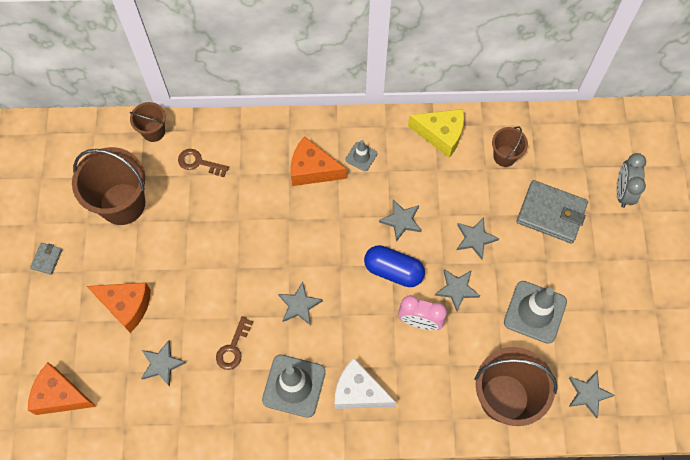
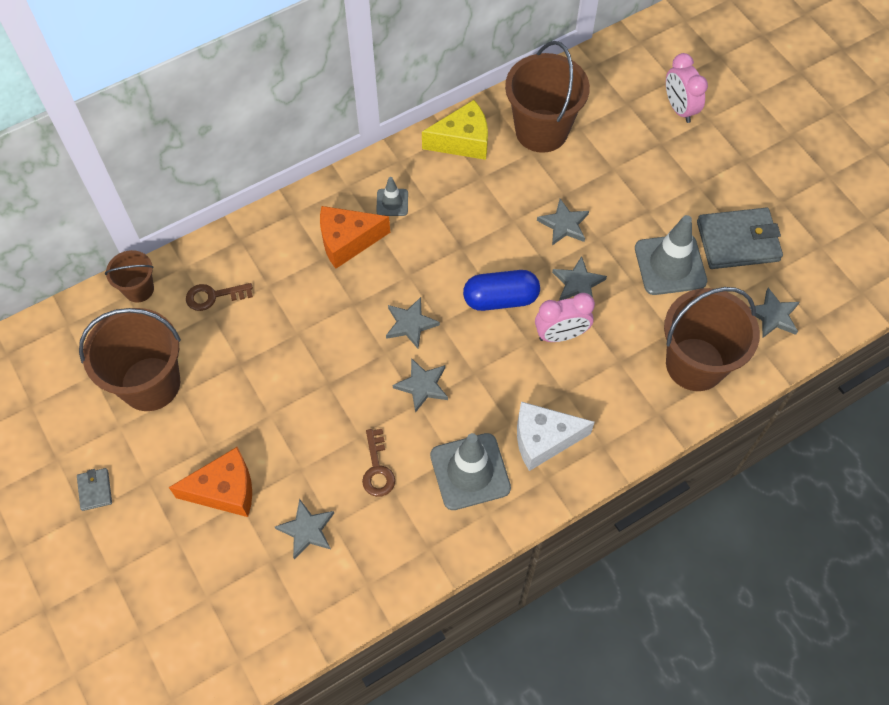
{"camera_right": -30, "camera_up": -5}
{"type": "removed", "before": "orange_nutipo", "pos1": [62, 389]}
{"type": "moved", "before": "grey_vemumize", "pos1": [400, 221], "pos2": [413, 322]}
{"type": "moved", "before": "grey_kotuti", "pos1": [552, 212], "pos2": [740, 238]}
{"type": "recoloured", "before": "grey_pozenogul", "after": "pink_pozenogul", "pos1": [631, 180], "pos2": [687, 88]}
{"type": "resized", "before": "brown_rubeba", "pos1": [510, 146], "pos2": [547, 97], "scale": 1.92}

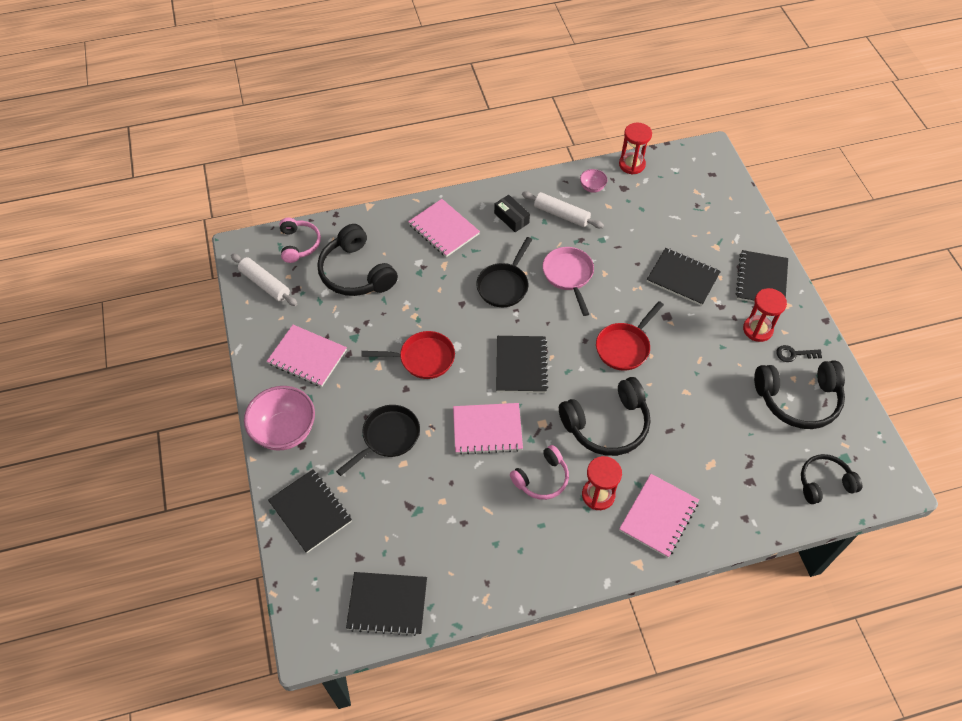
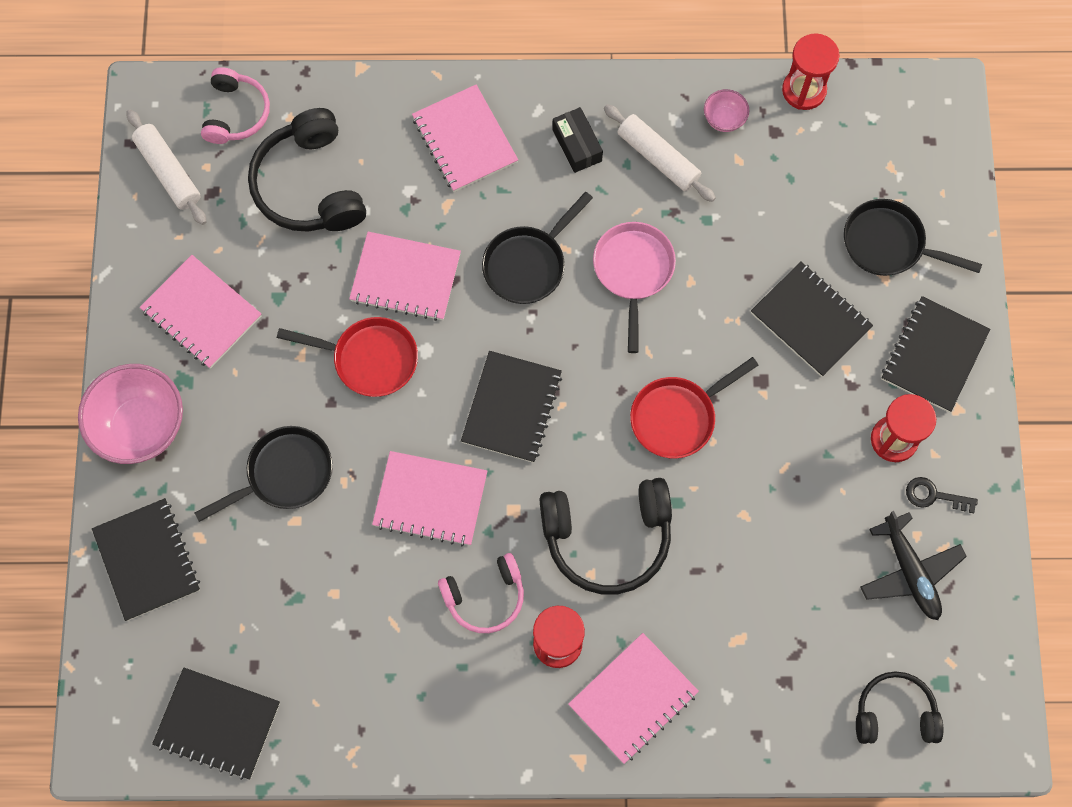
{"camera_right": 15, "camera_up": 15}
{"type": "added", "after": "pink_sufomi", "pos2": [405, 276]}
{"type": "added", "after": "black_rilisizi", "pos2": [913, 237]}
{"type": "replaced", "before": "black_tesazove", "after": "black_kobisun", "pos1": [799, 394], "pos2": [913, 565]}

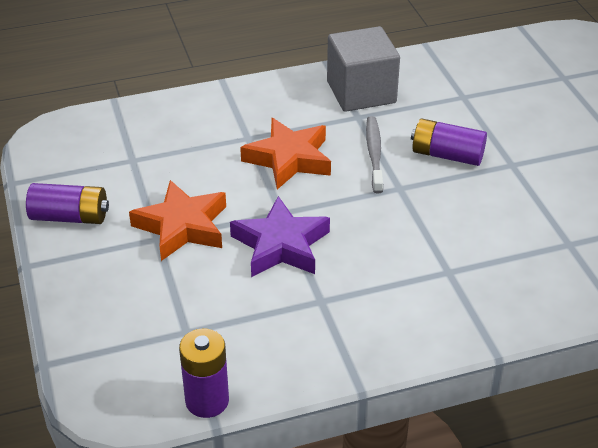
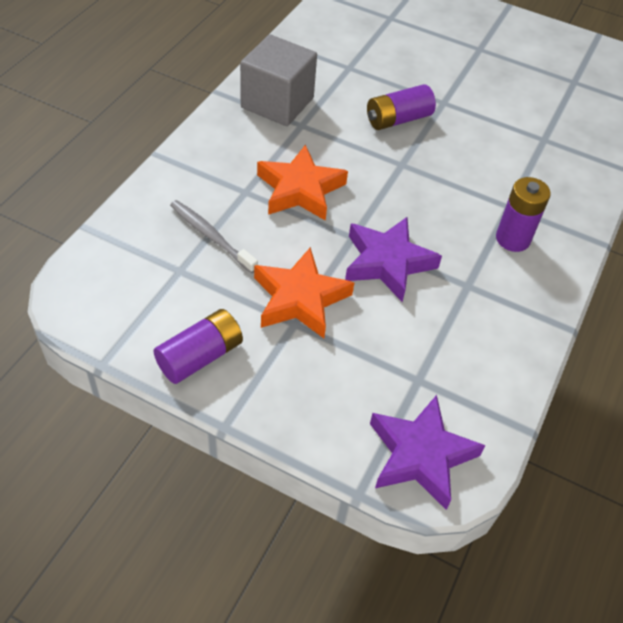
{"camera_right": -50, "camera_up": 10}
{"type": "added", "after": "purple_vemumize", "pos2": [428, 452]}
{"type": "moved", "before": "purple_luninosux", "pos1": [204, 373], "pos2": [523, 214]}
{"type": "moved", "before": "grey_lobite", "pos1": [374, 154], "pos2": [214, 236]}

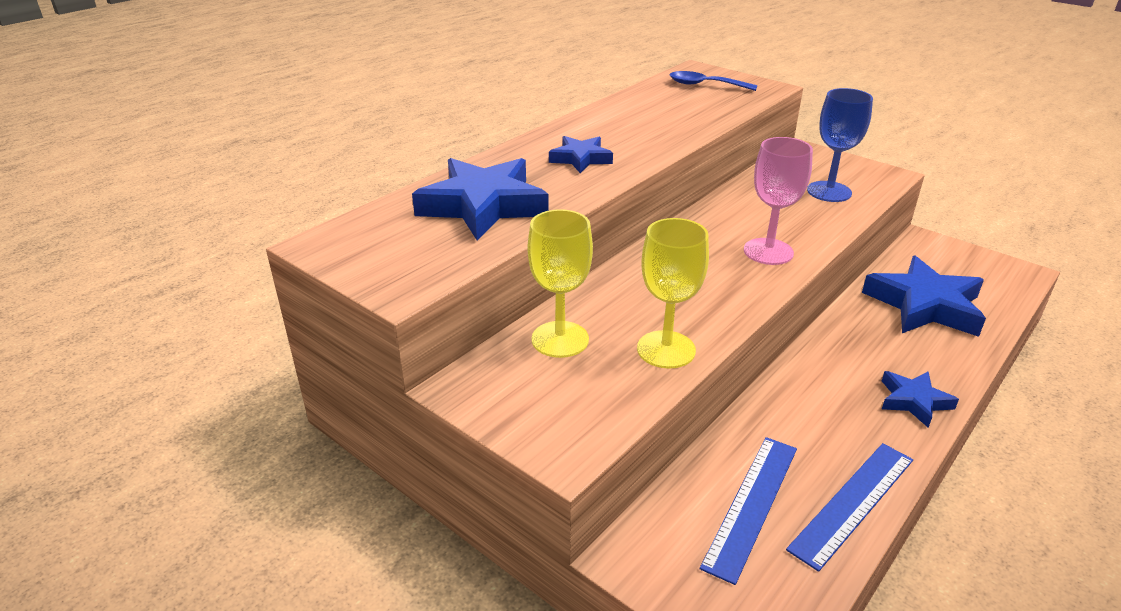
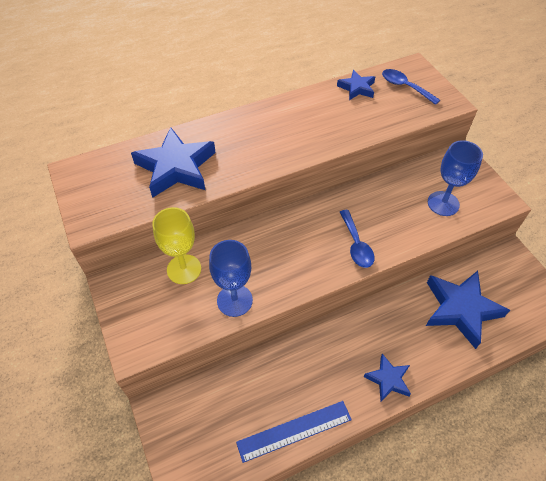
{"camera_right": 25, "camera_up": 20}
{"type": "removed", "before": "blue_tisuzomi", "pos1": [748, 511]}
{"type": "moved", "before": "blue_vemumize", "pos1": [581, 154], "pos2": [356, 85]}
{"type": "replaced", "before": "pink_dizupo", "after": "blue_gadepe", "pos1": [778, 201], "pos2": [357, 239]}
{"type": "recoloured", "before": "yellow_dizupo", "after": "blue_dizupo", "pos1": [673, 293], "pos2": [231, 278]}

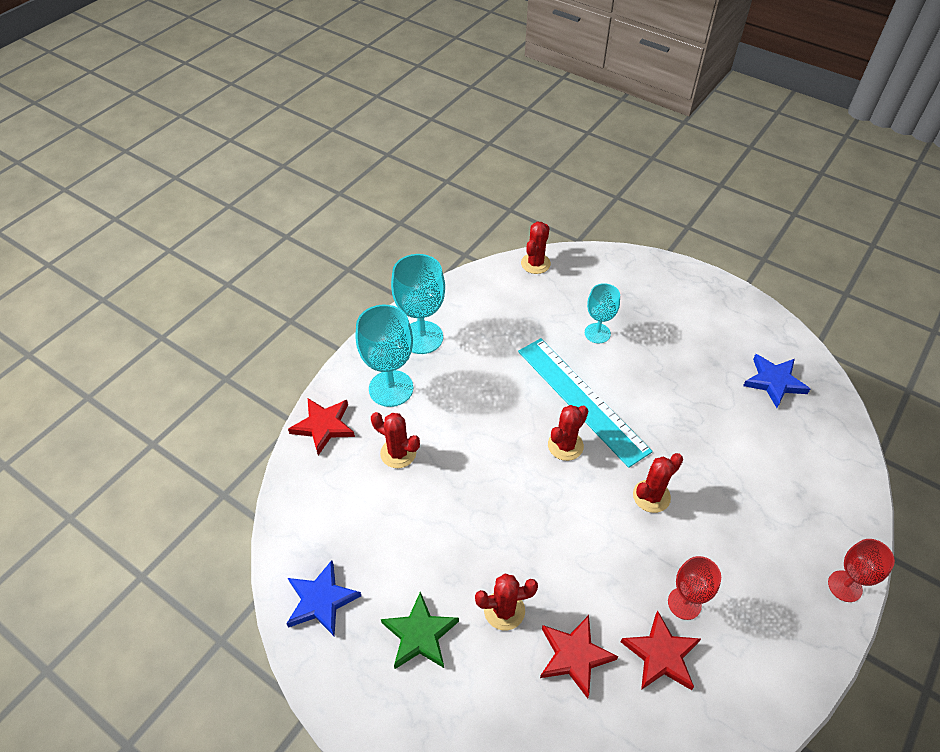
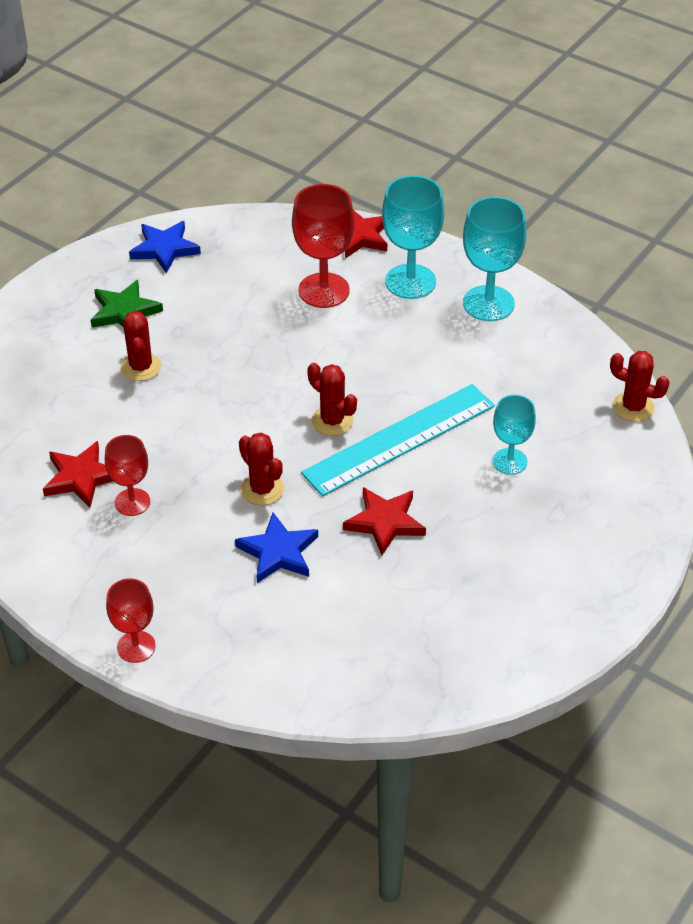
{"camera_right": 90, "camera_up": -5}
{"type": "moved", "before": "red_vemumize", "pos1": [579, 657], "pos2": [384, 521]}
{"type": "moved", "before": "blue_vemumize", "pos1": [776, 381], "pos2": [276, 548]}
{"type": "replaced", "before": "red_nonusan", "after": "red_dizupo", "pos1": [395, 440], "pos2": [323, 246]}

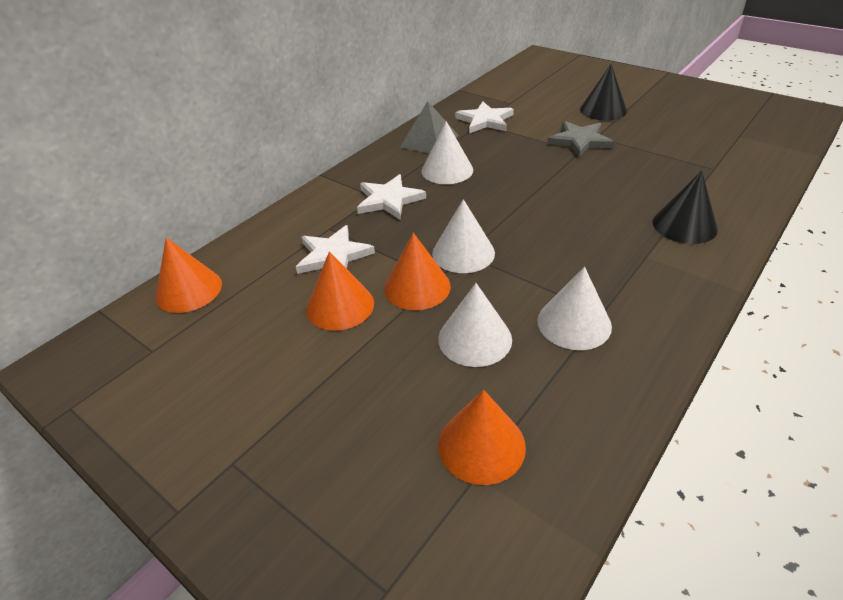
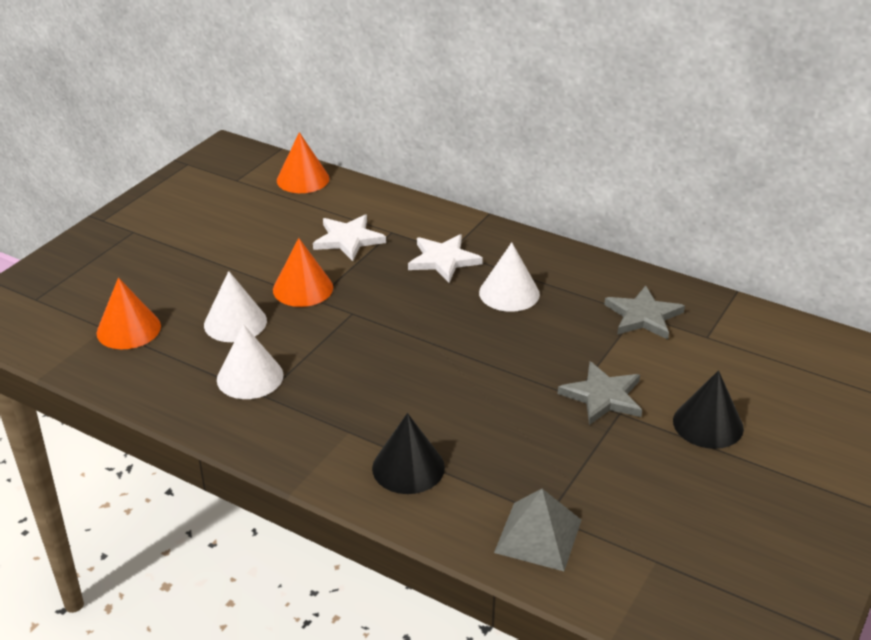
{"camera_right": 80, "camera_up": -5}
{"type": "removed", "before": "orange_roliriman", "pos1": [340, 291]}
{"type": "removed", "before": "white_roliriman", "pos1": [463, 236]}
{"type": "moved", "before": "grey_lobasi", "pos1": [429, 127], "pos2": [537, 530]}
{"type": "recoloured", "before": "white_vemumize", "after": "grey_vemumize", "pos1": [484, 117], "pos2": [644, 312]}

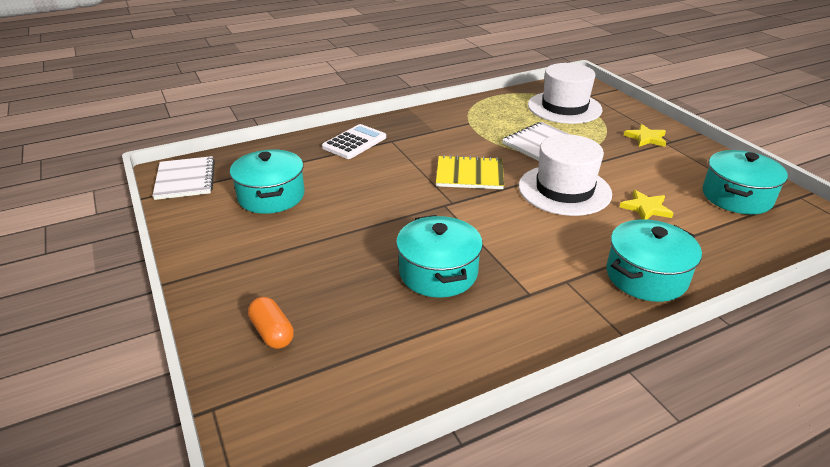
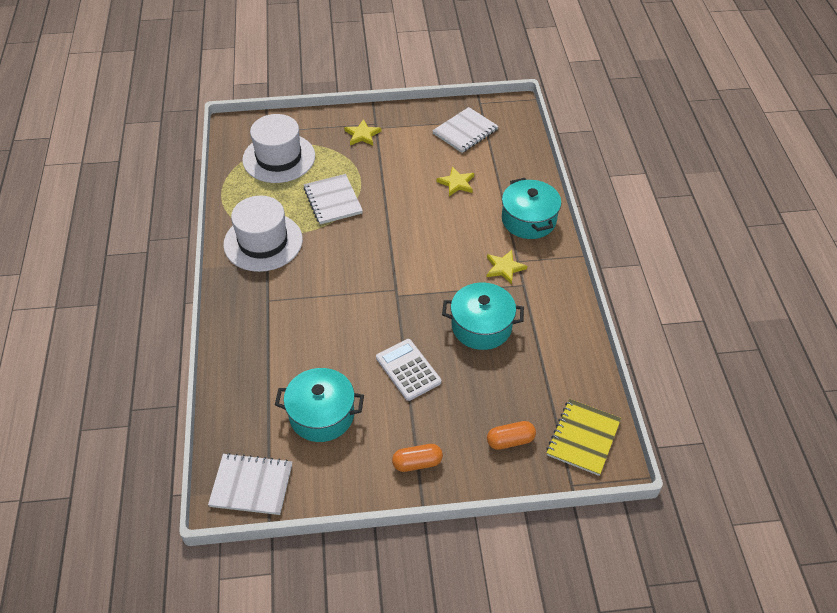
{"camera_right": -70, "camera_up": 15}
{"type": "added", "after": "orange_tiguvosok", "pos2": [417, 458]}
{"type": "added", "after": "yellow_vemumize", "pos2": [507, 267]}
{"type": "moved", "before": "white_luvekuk", "pos1": [354, 141], "pos2": [408, 370]}
{"type": "moved", "before": "yellow_sufomi", "pos1": [470, 172], "pos2": [583, 437]}
{"type": "moved", "before": "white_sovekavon", "pos1": [565, 175], "pos2": [263, 233]}
{"type": "replaced", "before": "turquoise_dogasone", "after": "white_sufomi", "pos1": [745, 182], "pos2": [465, 130]}

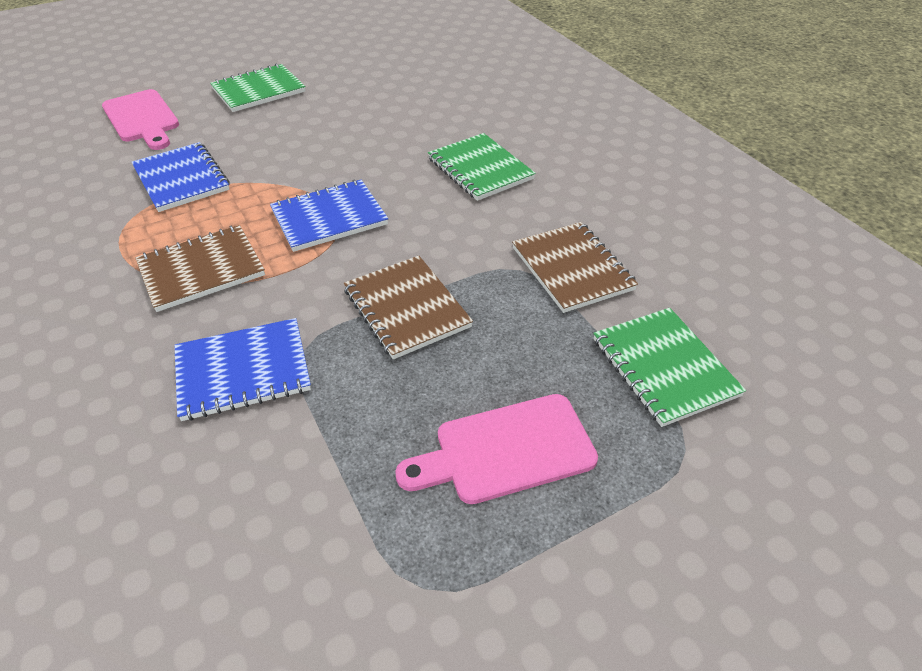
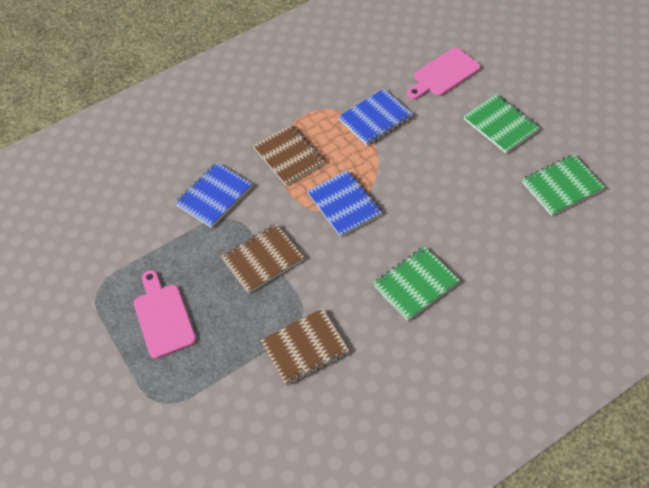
{"camera_right": 90, "camera_up": 10}
{"type": "moved", "before": "green_sufomi", "pos1": [669, 367], "pos2": [563, 185]}
{"type": "turned", "before": "blue_sufomi", "pos1": [243, 369], "pos2": [213, 195], "turn": 60}

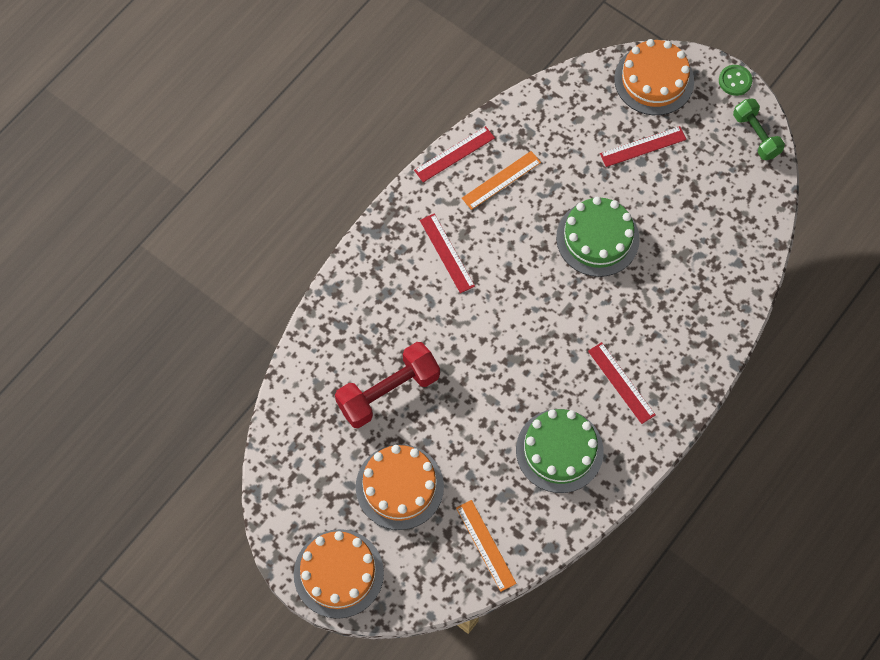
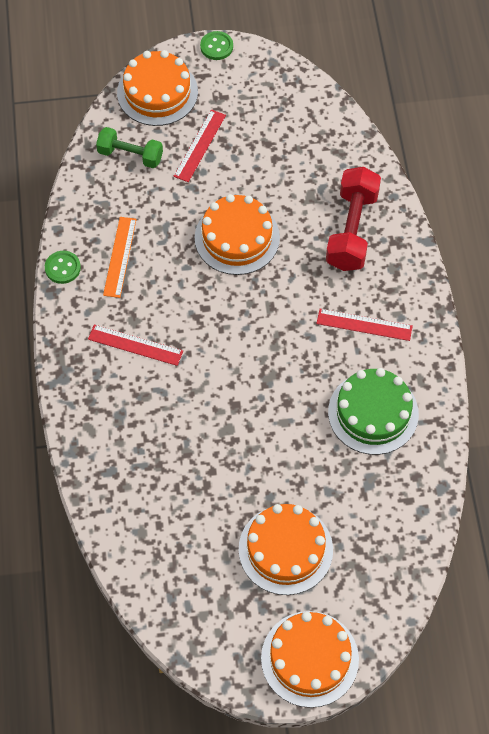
{"camera_right": -45, "camera_up": -5}
{"type": "removed", "before": "orange_tisuzomi", "pos1": [486, 546]}
{"type": "moved", "before": "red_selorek", "pos1": [387, 385], "pos2": [353, 219]}
{"type": "moved", "before": "green_selorek", "pos1": [759, 129], "pos2": [129, 147]}
{"type": "replaced", "before": "red_tisuzomi", "after": "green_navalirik", "pos1": [454, 154], "pos2": [63, 267]}
{"type": "recoloured", "before": "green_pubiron", "after": "orange_pubiron", "pos1": [598, 237], "pos2": [237, 234]}

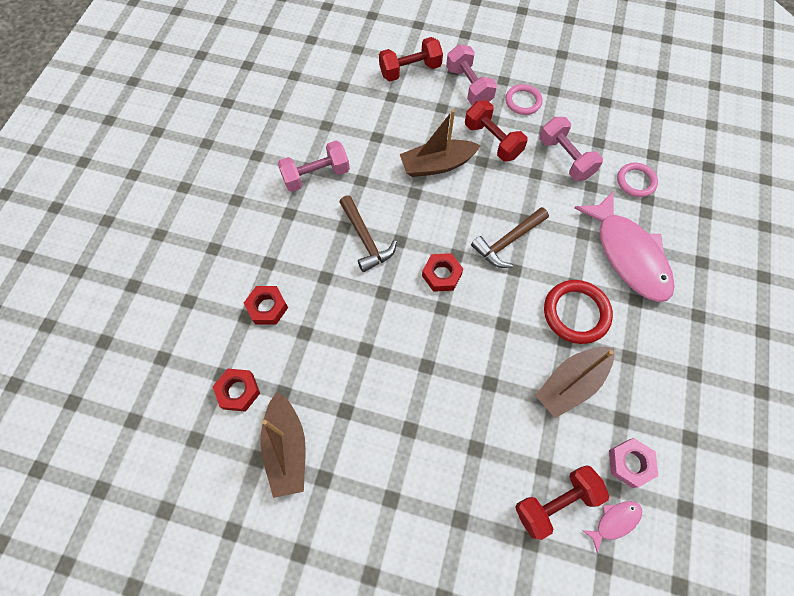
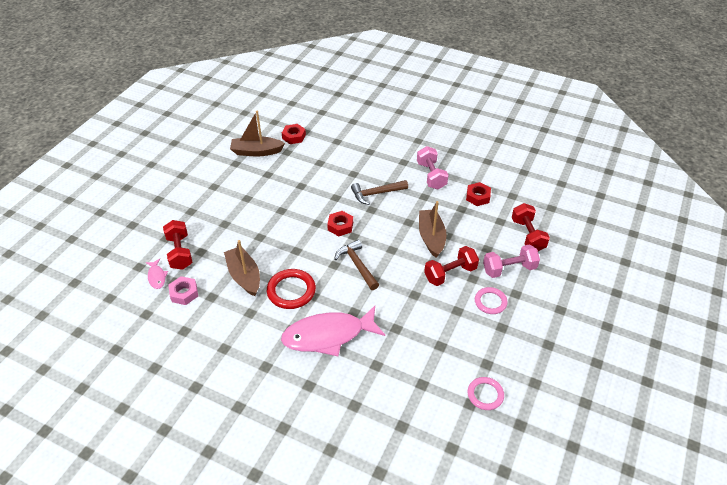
{"camera_right": 100, "camera_up": -20}
{"type": "removed", "before": "pink_selorek", "pos1": [571, 149]}
{"type": "moved", "before": "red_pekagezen", "pos1": [266, 305], "pos2": [478, 194]}
{"type": "moved", "before": "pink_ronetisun", "pos1": [637, 180], "pos2": [486, 393]}

